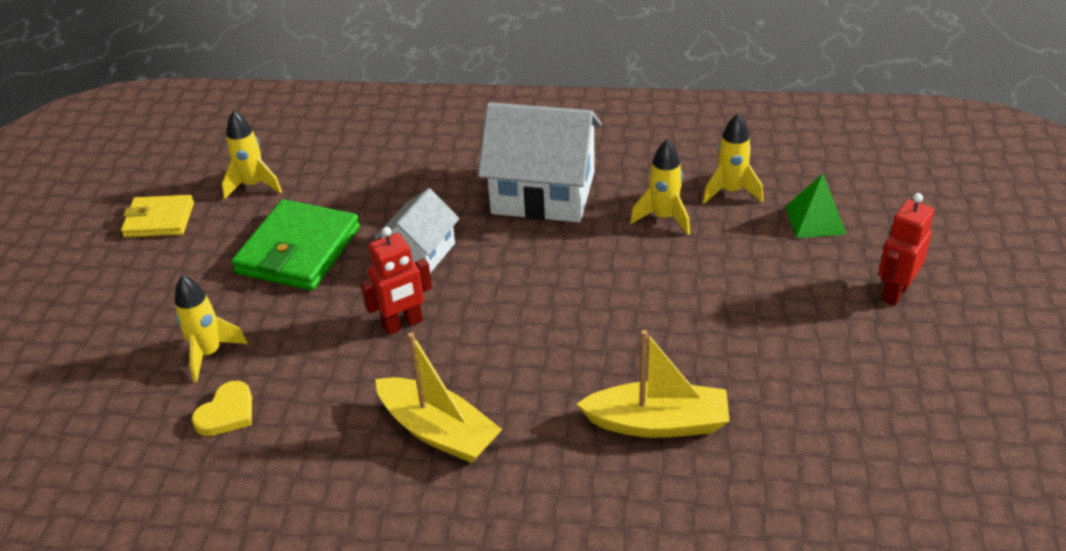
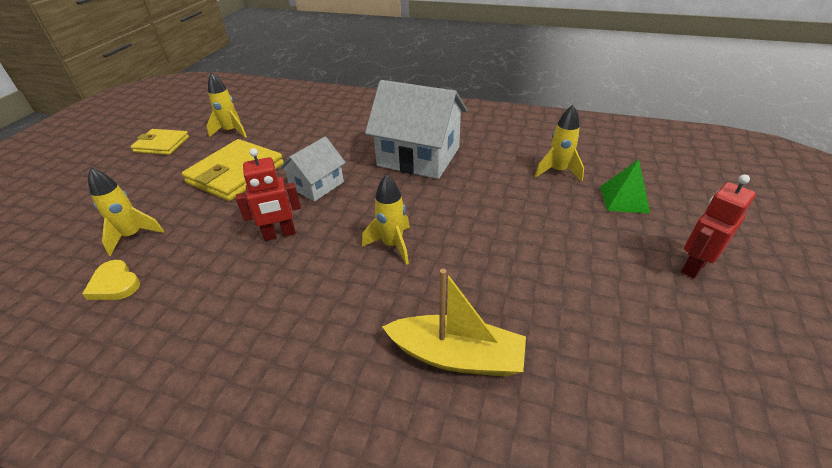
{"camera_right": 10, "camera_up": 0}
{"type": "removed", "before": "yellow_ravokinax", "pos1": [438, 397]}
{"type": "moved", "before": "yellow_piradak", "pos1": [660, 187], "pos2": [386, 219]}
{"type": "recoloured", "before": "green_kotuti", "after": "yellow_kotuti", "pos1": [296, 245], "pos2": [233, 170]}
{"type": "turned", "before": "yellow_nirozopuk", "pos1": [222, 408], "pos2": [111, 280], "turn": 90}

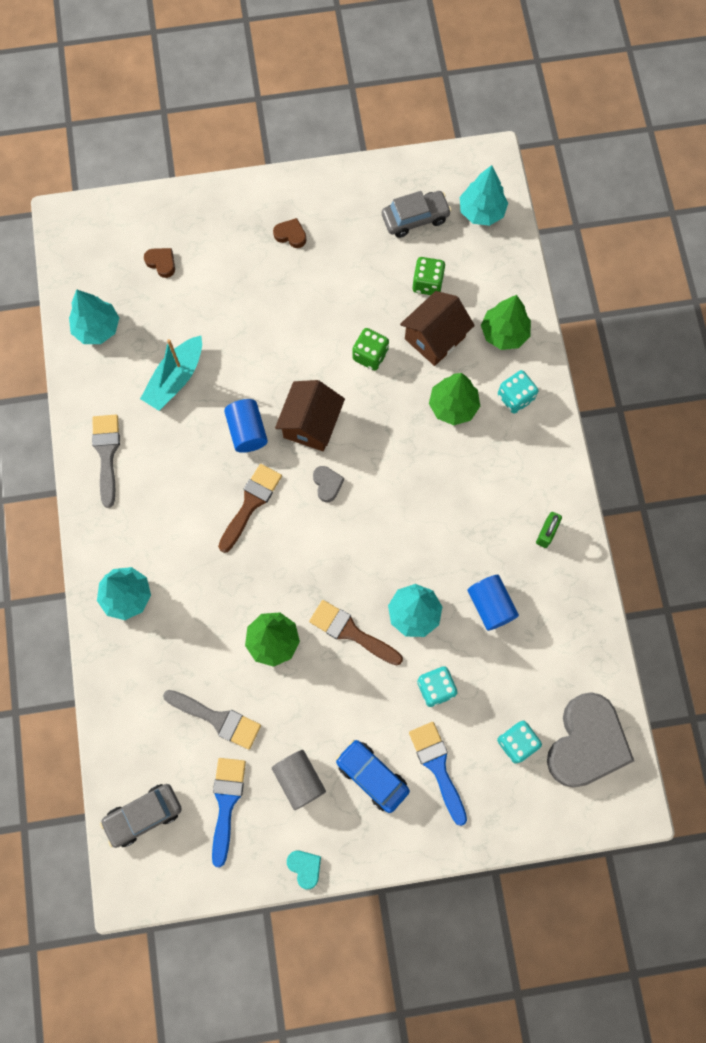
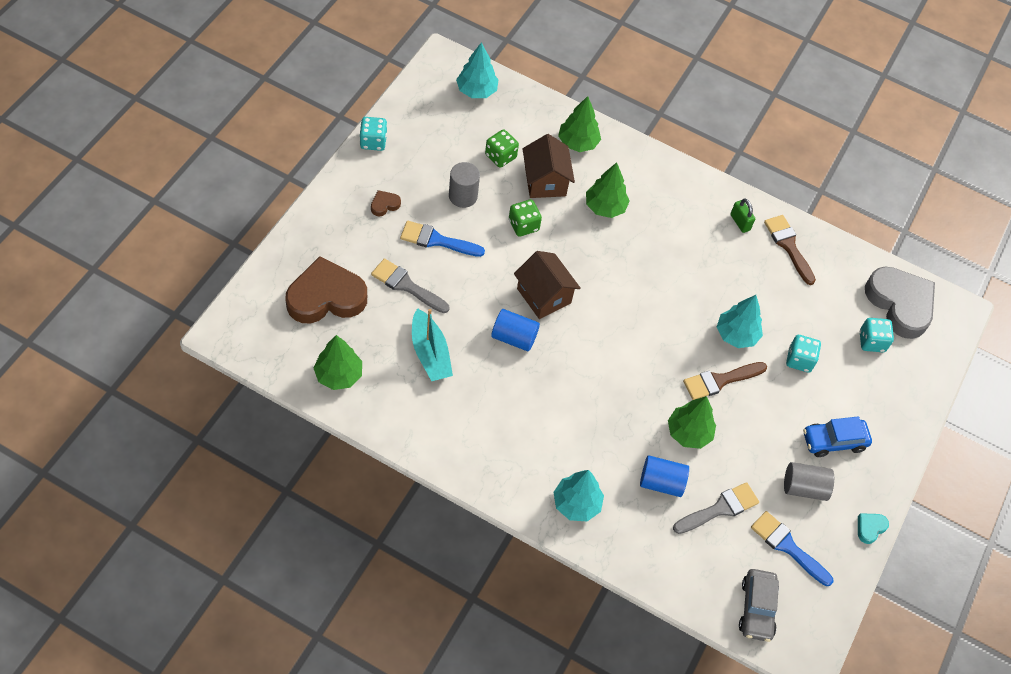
{"camera_right": -60, "camera_up": -15}
{"type": "removed", "before": "grey_nirozopuk", "pos1": [328, 484]}
{"type": "removed", "before": "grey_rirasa", "pos1": [417, 214]}
{"type": "added", "after": "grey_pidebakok", "pos2": [464, 185]}
{"type": "moved", "before": "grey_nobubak", "pos1": [106, 461], "pos2": [410, 285]}
{"type": "moved", "before": "brown_nobubak", "pos1": [250, 508], "pos2": [790, 250]}
{"type": "moved", "before": "blue_nobubak", "pos1": [438, 774], "pos2": [442, 239]}
{"type": "moved", "before": "blue_pidebakok", "pos1": [493, 603], "pos2": [664, 476]}
{"type": "moved", "before": "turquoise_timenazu", "pos1": [518, 392], "pos2": [373, 134]}
{"type": "recoloured", "before": "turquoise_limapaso", "after": "green_limapaso", "pos1": [94, 317], "pos2": [337, 362]}
{"type": "turned", "before": "turquoise_nirozopuk", "pos1": [304, 870], "pos2": [873, 528], "turn": -45}
{"type": "resized", "before": "brown_nirozopuk", "pos1": [159, 263], "pos2": [326, 290], "scale": 2.45}

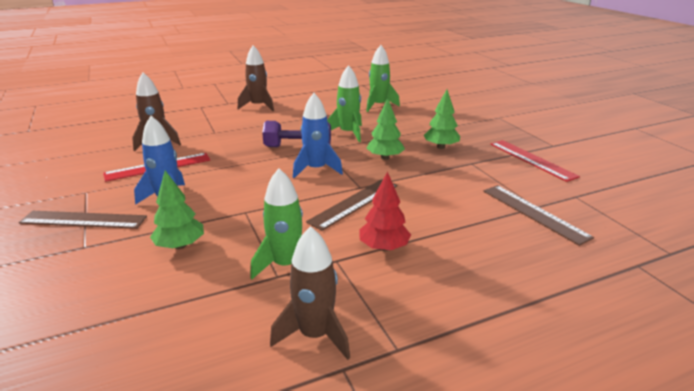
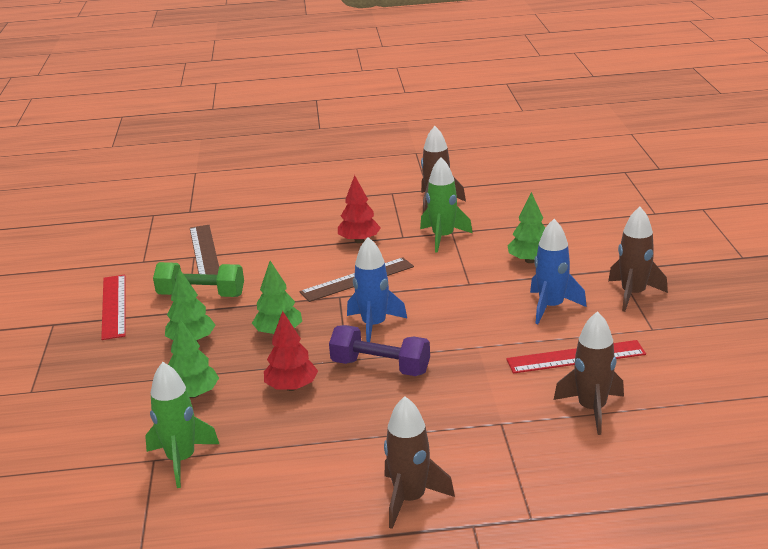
{"camera_right": -160, "camera_up": 0}
{"type": "added", "after": "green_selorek", "pos2": [198, 279]}
{"type": "added", "after": "green_limapaso", "pos2": [193, 358]}
{"type": "replaced", "before": "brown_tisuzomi", "after": "brown_piradak", "pos1": [83, 220], "pos2": [638, 259]}
{"type": "replaced", "before": "green_piradak", "after": "red_limapaso", "pos1": [344, 103], "pos2": [291, 351]}

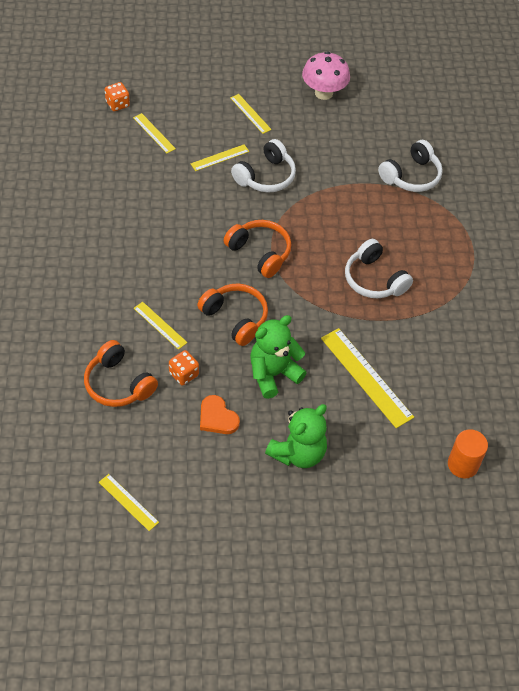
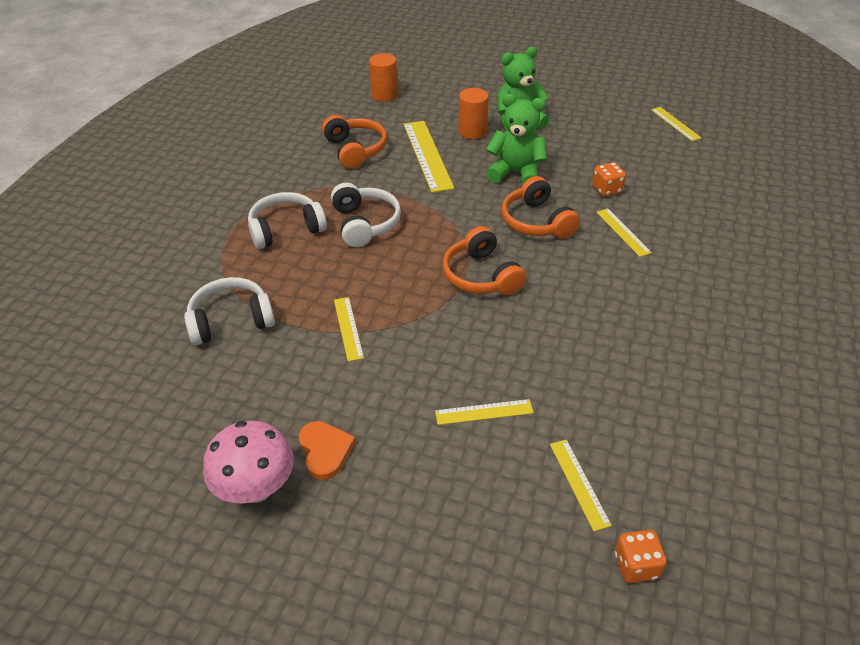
{"camera_right": -155, "camera_up": -10}
{"type": "added", "after": "orange_pidebakok", "pos2": [473, 113]}
{"type": "moved", "before": "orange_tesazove", "pos1": [121, 373], "pos2": [354, 142]}
{"type": "moved", "before": "orange_nirozopuk", "pos1": [220, 414], "pos2": [327, 450]}
{"type": "moved", "before": "yellow_tisuzomi", "pos1": [251, 114], "pos2": [349, 329]}
{"type": "moved", "before": "white_tesazove", "pos1": [263, 166], "pos2": [287, 220]}
{"type": "turned", "before": "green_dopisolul", "pos1": [278, 357], "pos2": [516, 139], "turn": -150}

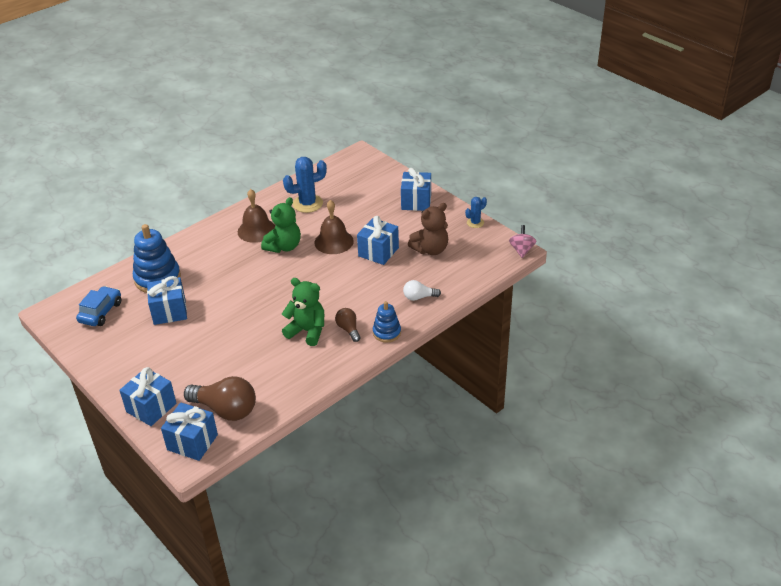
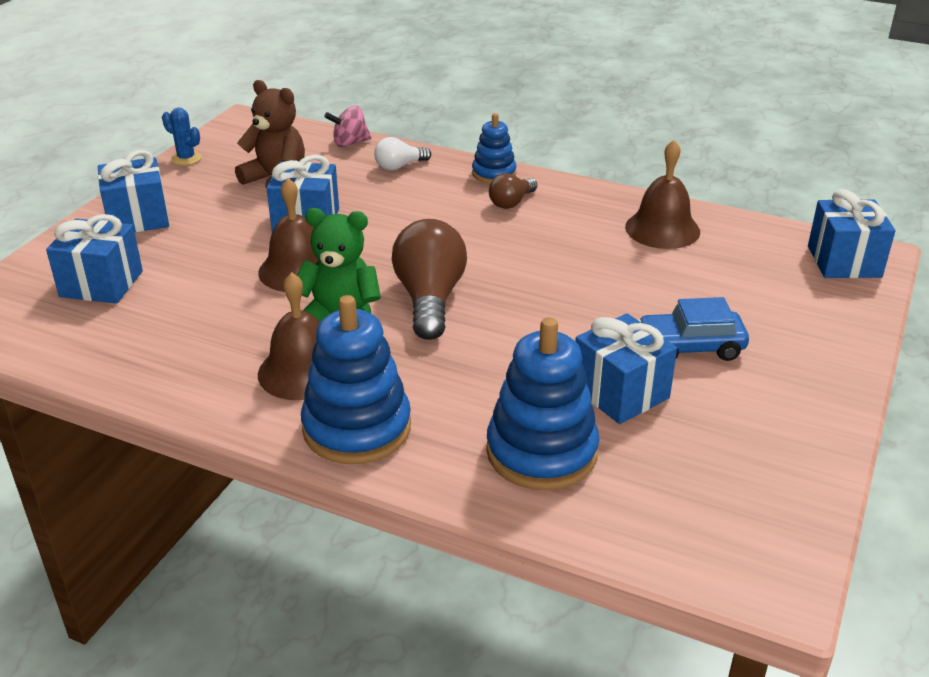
{"camera_right": -115, "camera_up": -5}
{"type": "removed", "before": "green_dopisolul", "pos1": [303, 312]}
{"type": "removed", "before": "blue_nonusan", "pos1": [305, 185]}
{"type": "added", "after": "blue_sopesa", "pos2": [356, 379]}
{"type": "added", "after": "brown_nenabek", "pos2": [662, 194]}
{"type": "moved", "before": "blue_rirasa", "pos1": [98, 306], "pos2": [693, 329]}
{"type": "moved", "before": "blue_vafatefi", "pos1": [147, 396], "pos2": [94, 259]}
{"type": "moved", "before": "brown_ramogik", "pos1": [220, 398], "pos2": [429, 279]}
{"type": "moved", "before": "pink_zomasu", "pos1": [523, 241], "pos2": [348, 126]}
{"type": "turned", "before": "white_ramogik", "pos1": [422, 290], "pos2": [402, 154], "turn": 90}

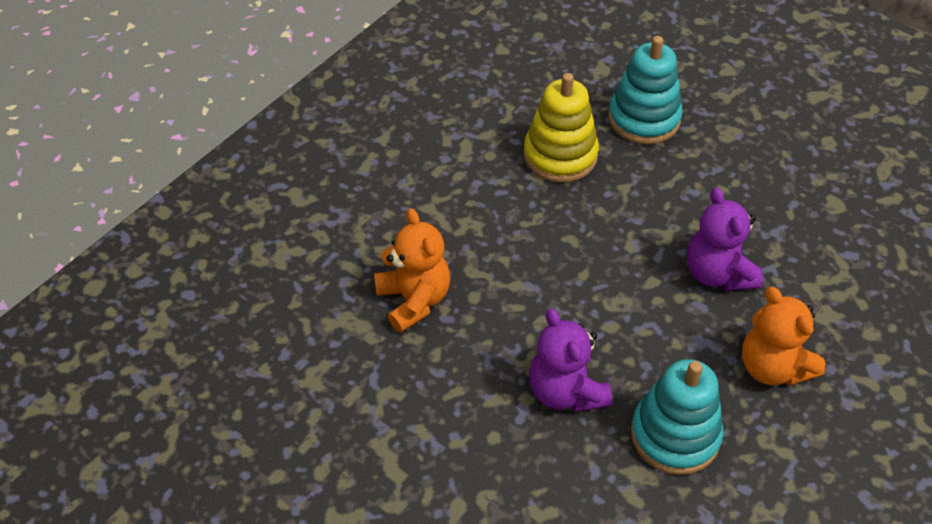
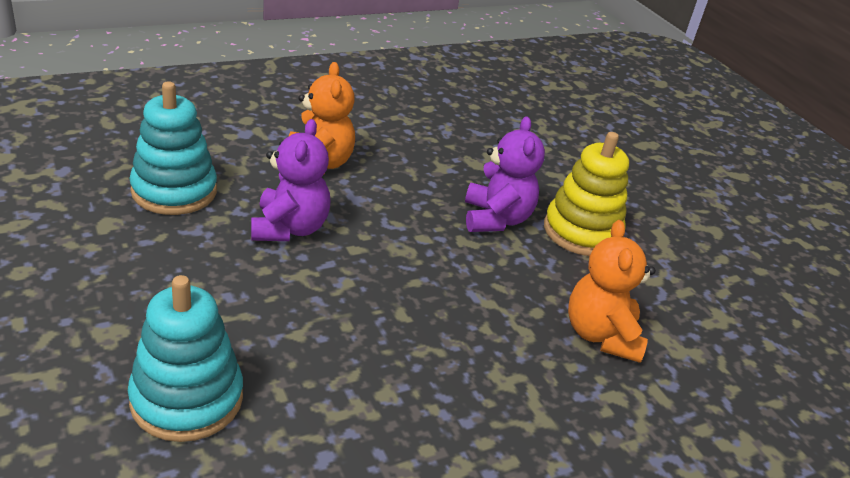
{"camera_right": -160, "camera_up": -15}
{"type": "moved", "before": "yellow_sopesa", "pos1": [561, 128], "pos2": [586, 194]}
{"type": "moved", "before": "turquoise_sopesa", "pos1": [677, 417], "pos2": [173, 148]}

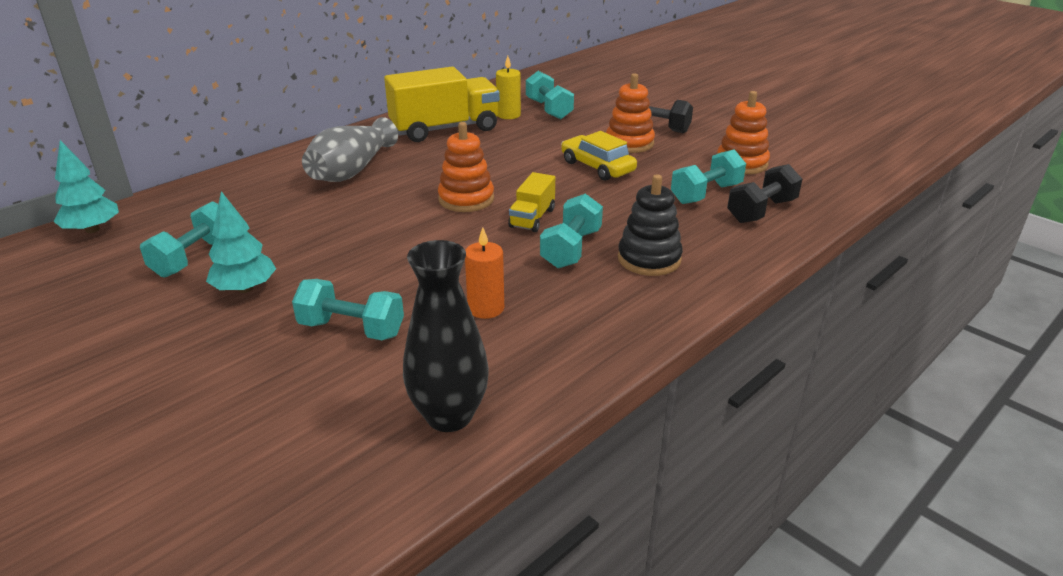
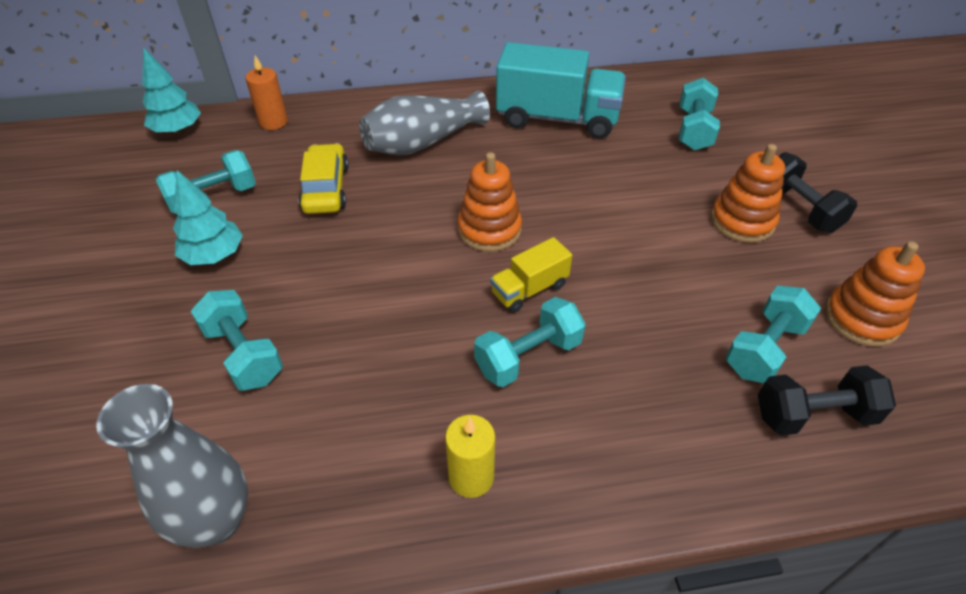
{"camera_right": 35, "camera_up": 15}
{"type": "removed", "before": "black_sopesa", "pos1": [650, 225]}
{"type": "moved", "before": "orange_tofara", "pos1": [484, 273], "pos2": [266, 92]}
{"type": "moved", "before": "yellow_tofara", "pos1": [508, 87], "pos2": [470, 456]}
{"type": "moved", "before": "yellow_rirasa", "pos1": [599, 156], "pos2": [323, 178]}
{"type": "recoloured", "before": "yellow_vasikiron", "after": "turquoise_vasikiron", "pos1": [442, 104], "pos2": [561, 90]}
{"type": "recoloured", "before": "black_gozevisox", "after": "grey_gozevisox", "pos1": [446, 336], "pos2": [172, 466]}
{"type": "turned", "before": "turquoise_selorek", "pos1": [708, 177], "pos2": [773, 334], "turn": -45}

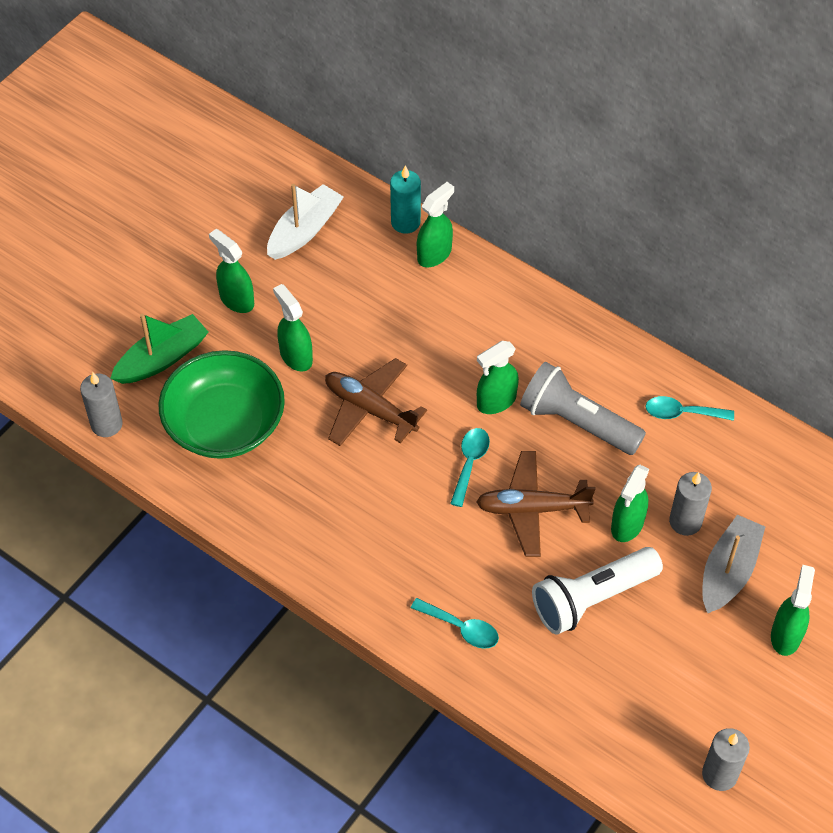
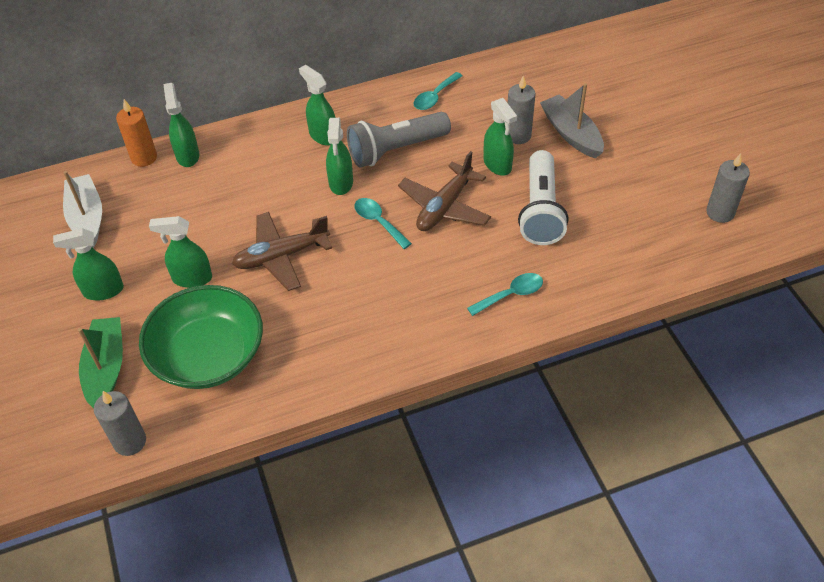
{"camera_right": -55, "camera_up": -5}
{"type": "moved", "before": "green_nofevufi", "pos1": [793, 610], "pos2": [317, 105]}
{"type": "recoloured", "before": "turquoise_tofara", "after": "orange_tofara", "pos1": [405, 199], "pos2": [136, 133]}

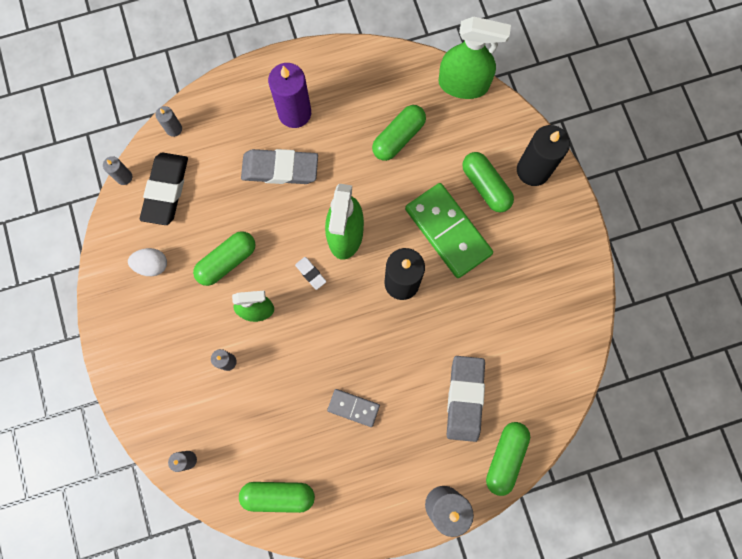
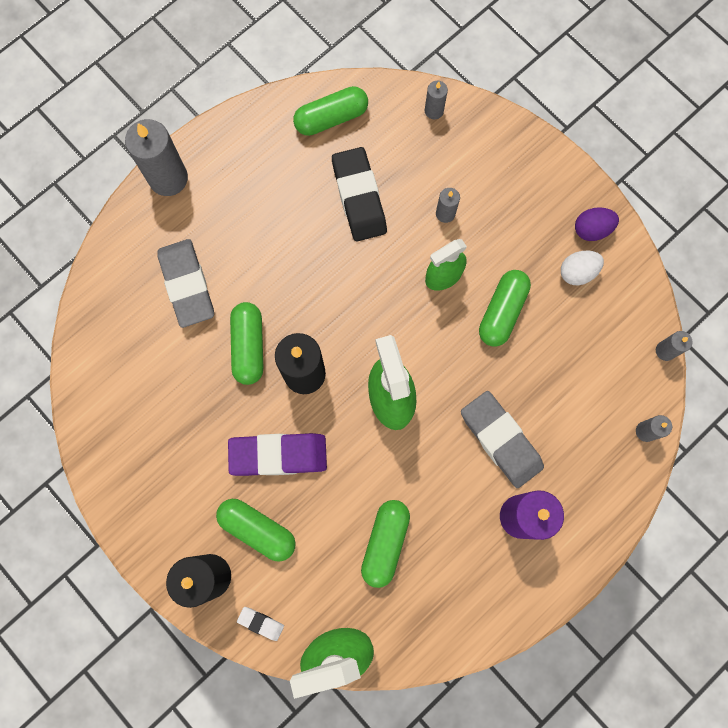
{"camera_right": 155, "camera_up": 0}
{"type": "removed", "before": "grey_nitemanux", "pos1": [353, 408]}
{"type": "added", "after": "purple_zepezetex", "pos2": [597, 224]}
{"type": "moved", "before": "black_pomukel", "pos1": [164, 189], "pos2": [359, 194]}
{"type": "moved", "before": "white_pomukel", "pos1": [310, 273], "pos2": [260, 624]}
{"type": "moved", "before": "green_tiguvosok", "pos1": [508, 459], "pos2": [246, 343]}
{"type": "replaced", "before": "green_nitemanux", "after": "purple_pomukel", "pos1": [449, 230], "pos2": [277, 454]}
{"type": "turned", "before": "grey_pomukel", "pos1": [279, 166], "pos2": [502, 439], "turn": 75}

